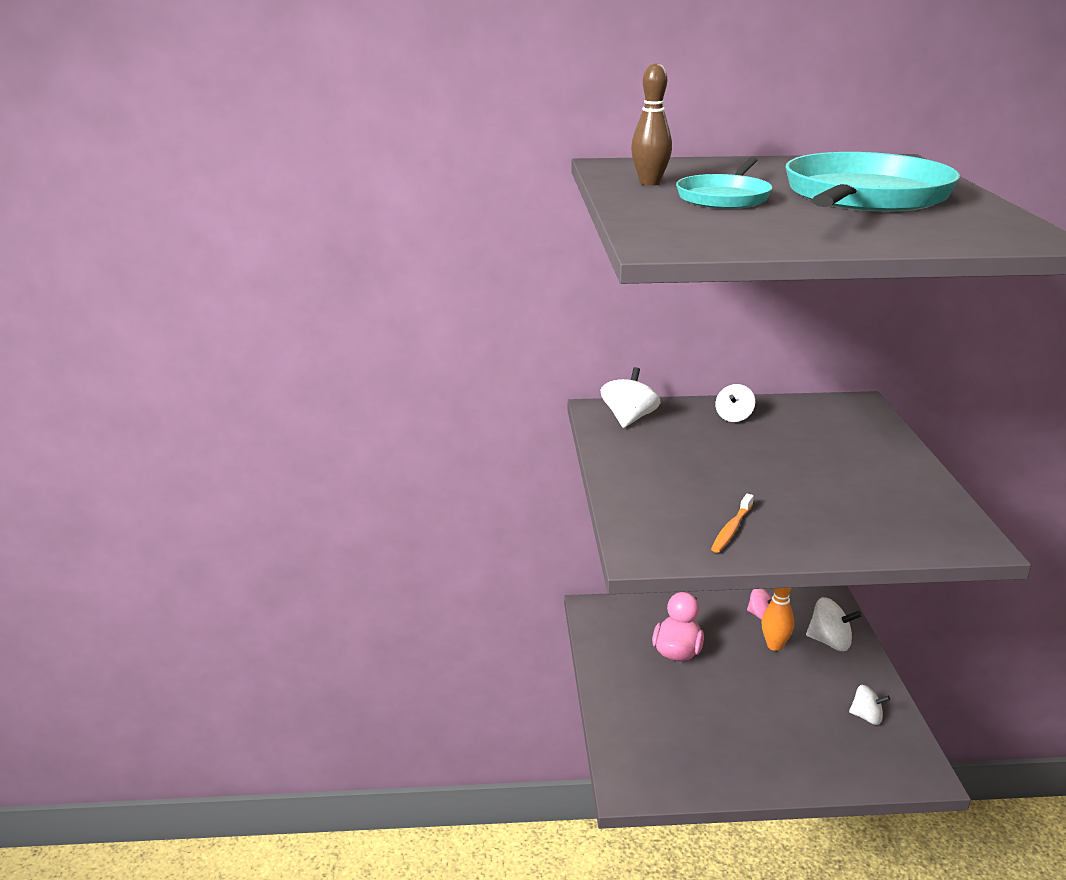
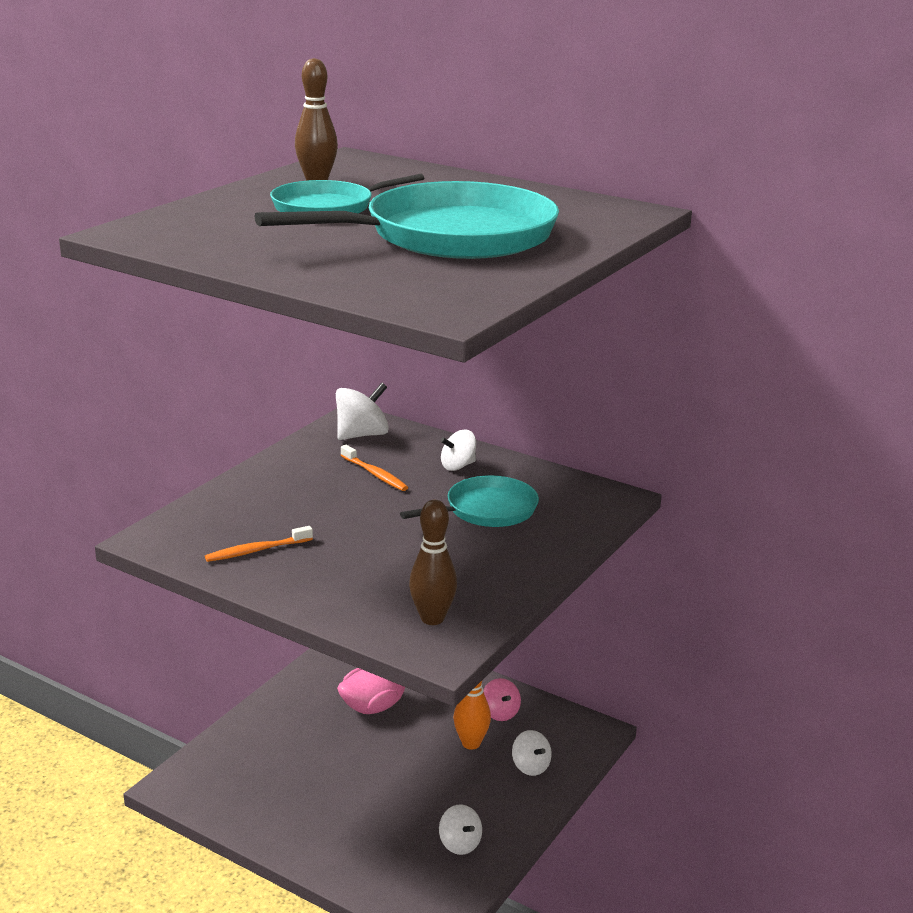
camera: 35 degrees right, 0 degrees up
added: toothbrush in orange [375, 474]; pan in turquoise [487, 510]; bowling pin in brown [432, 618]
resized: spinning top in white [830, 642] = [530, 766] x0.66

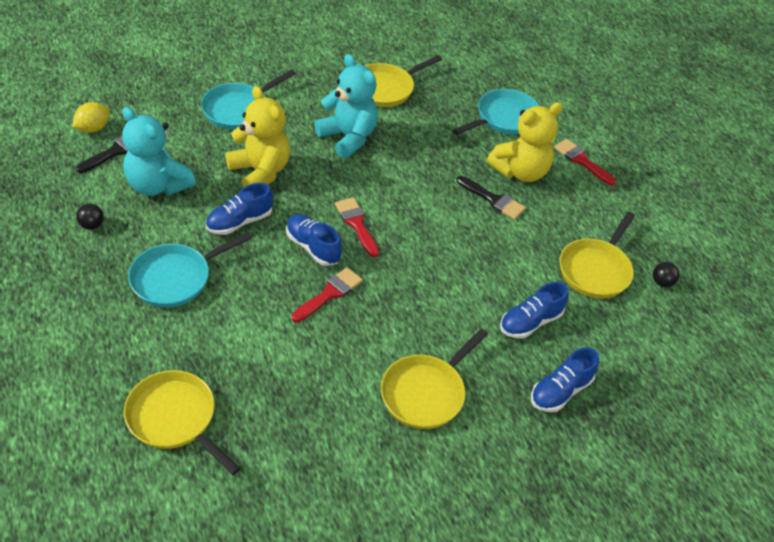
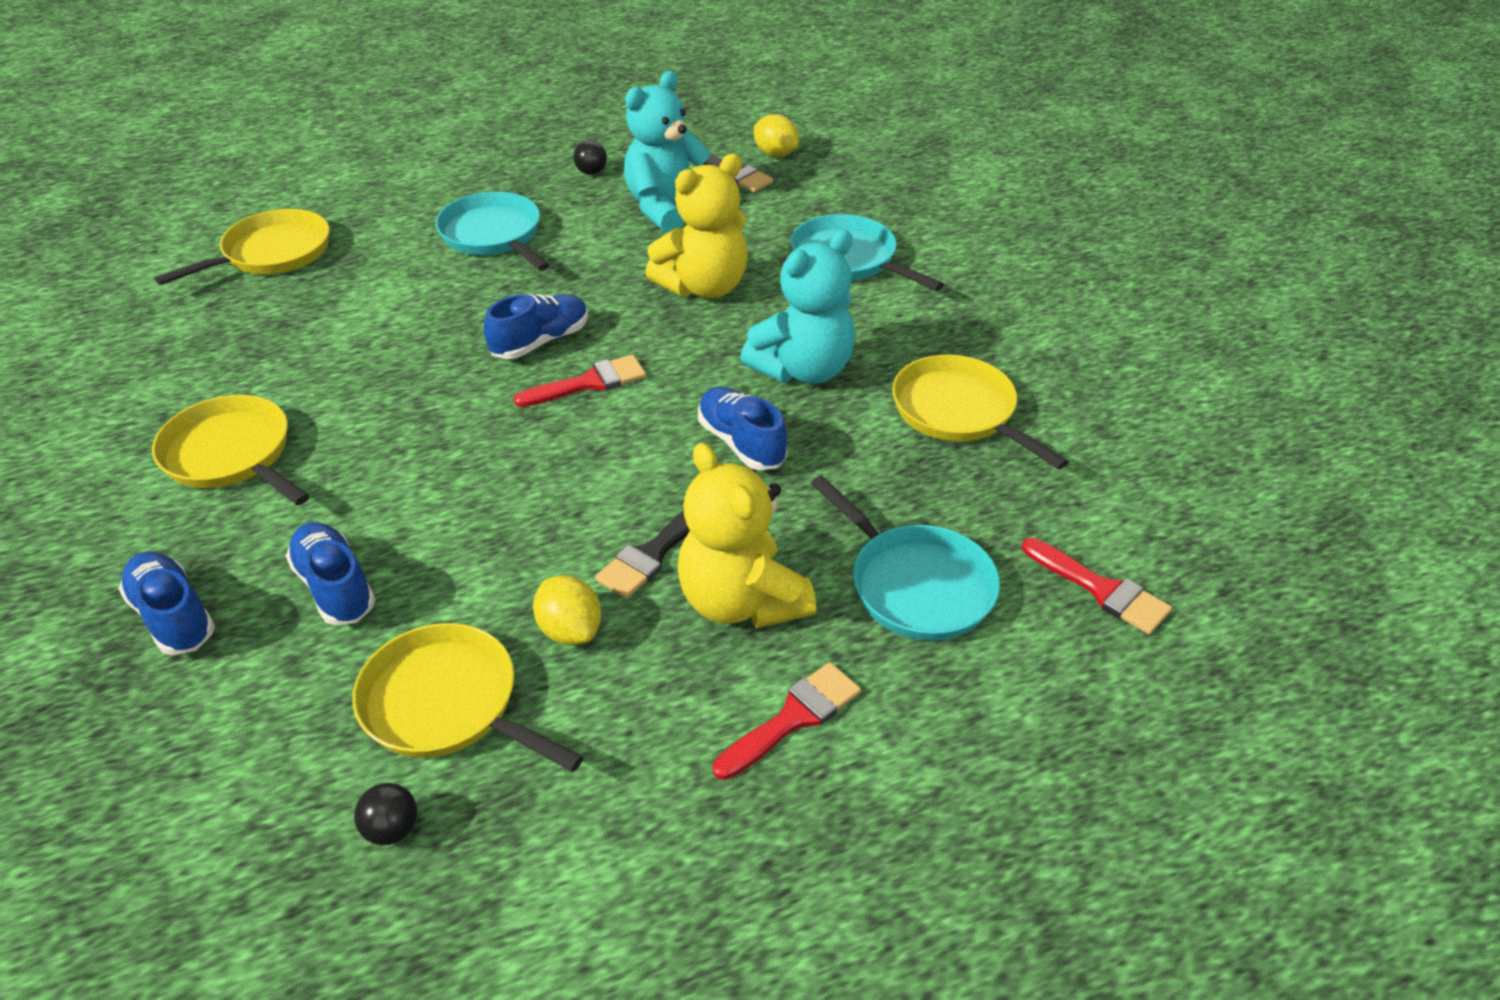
camera: 95 degrees right, 5 degrees down
added: lemon in yellow [570, 630]
moved: shoe in blue [239, 222] to [741, 443]; brush in red [329, 294] to [1100, 589]

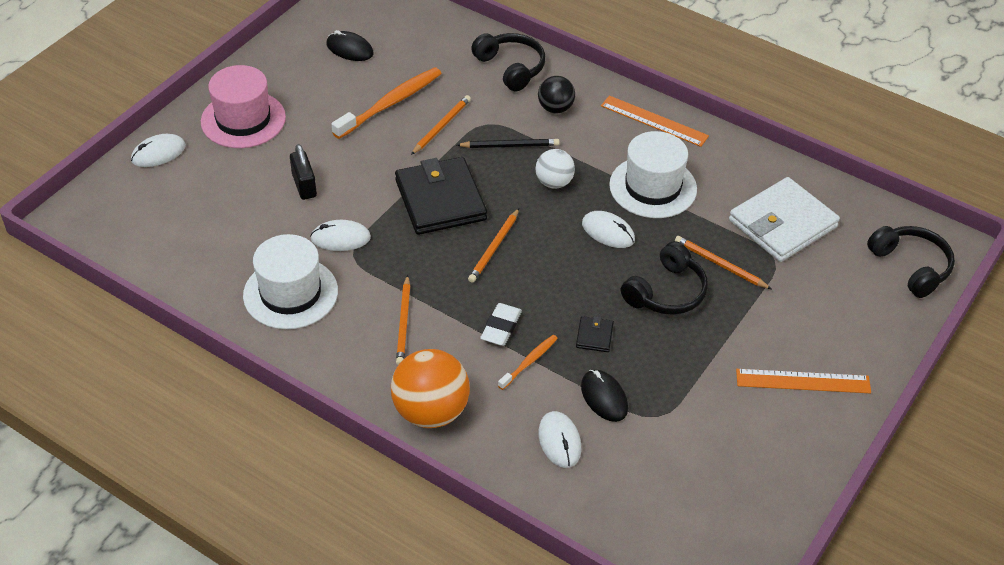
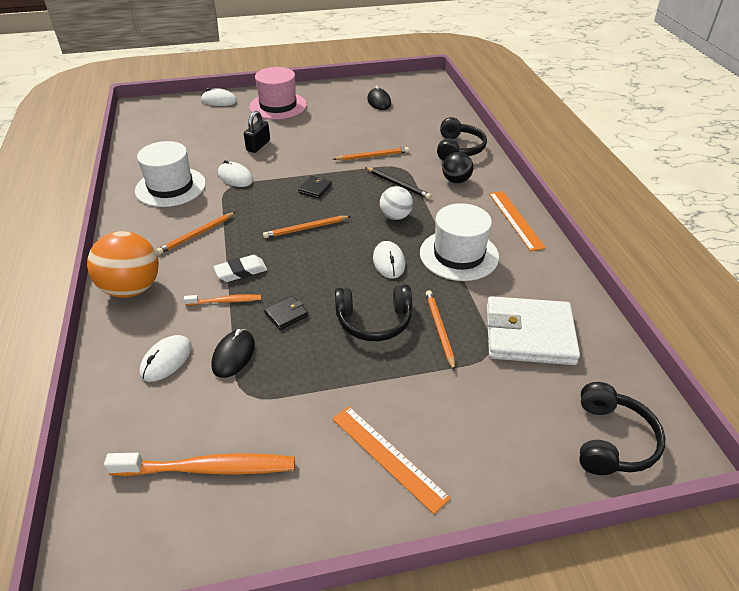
camera: 45 degrees right, 5 degrees down
moved: toothbrush in orange [390, 103] to [208, 468]
resized: wallet in black [440, 200] = [315, 189] x0.42

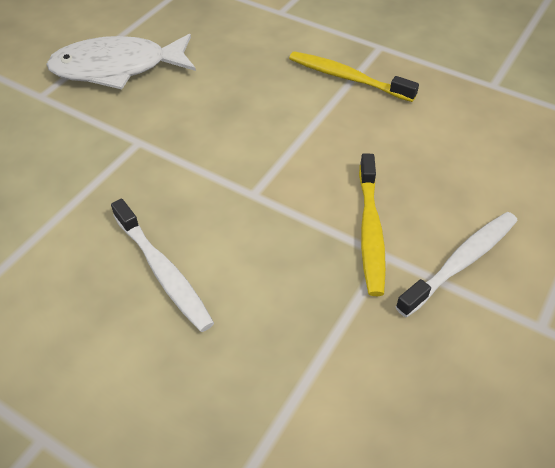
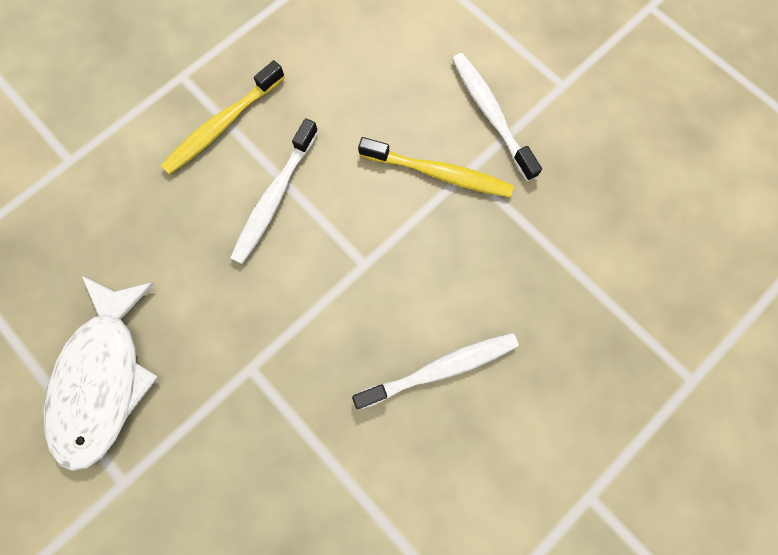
camera: 75 degrees left, 25 degrees up
added: toothbrush in white [274, 198]

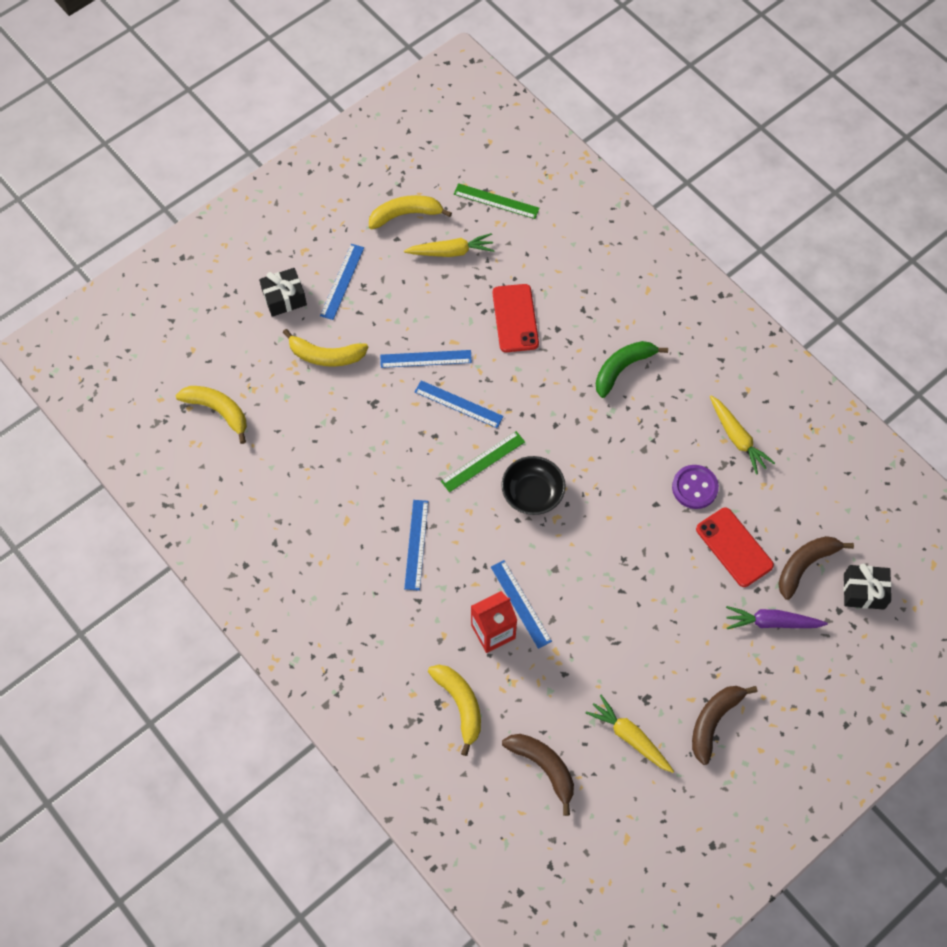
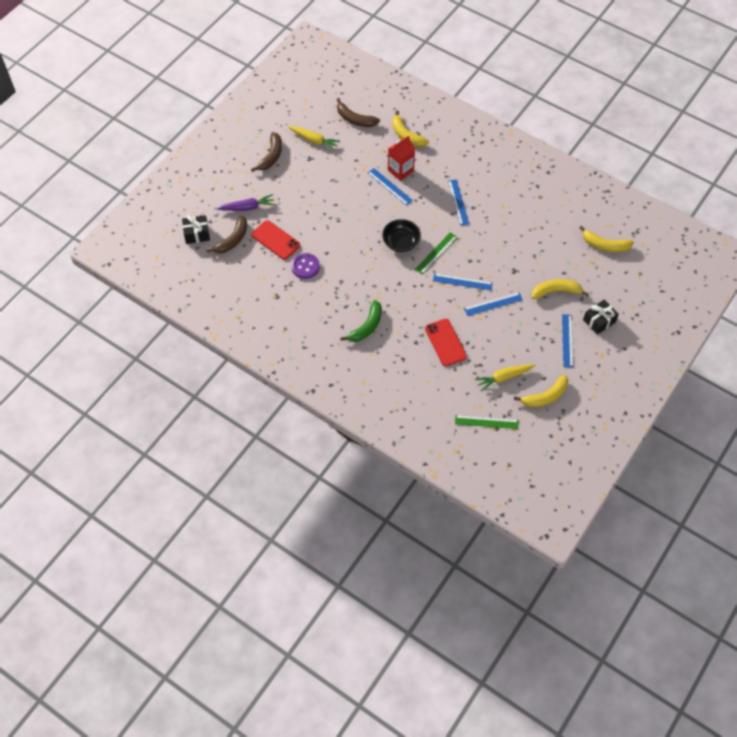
camera: 165 degrees right, 5 degrees down
removed: carrot in yellow [737, 438]

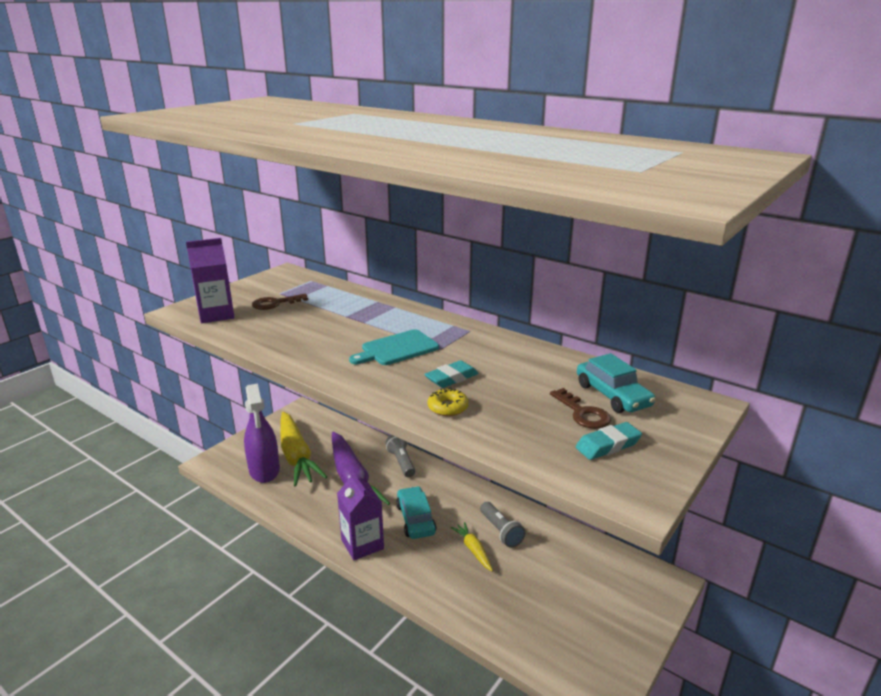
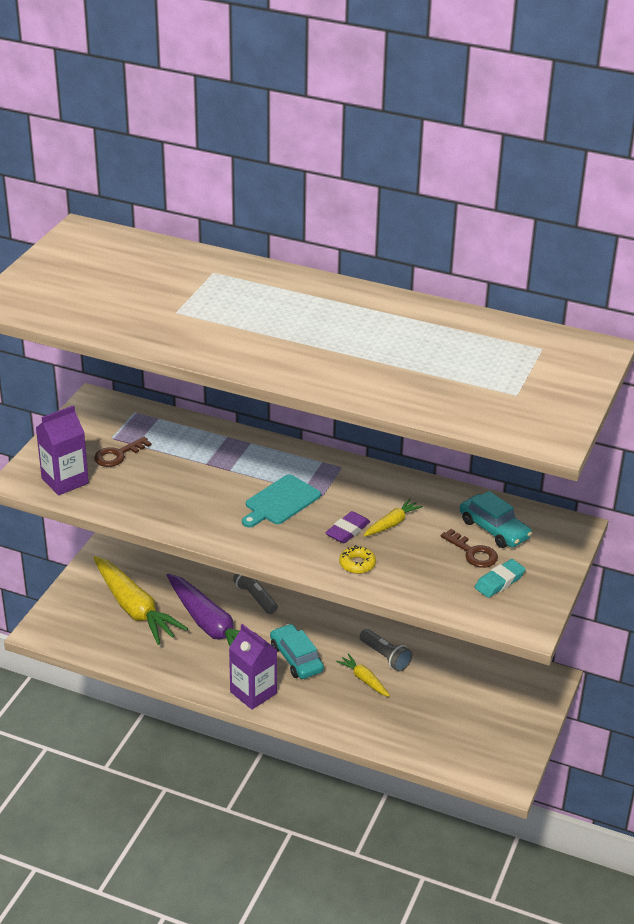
camera: 15 degrees left, 10 degrees up
removed: spray bottle in purple [264, 470]
added: carrot in yellow [392, 523]
recoloured: eraser in turquoise [451, 378] to eraser in purple [347, 531]

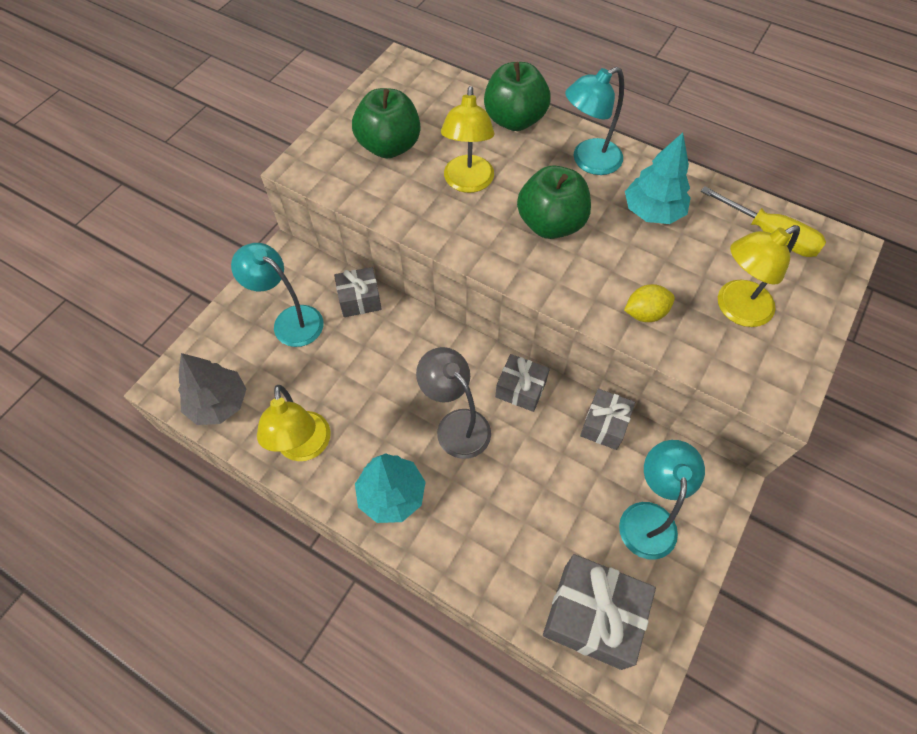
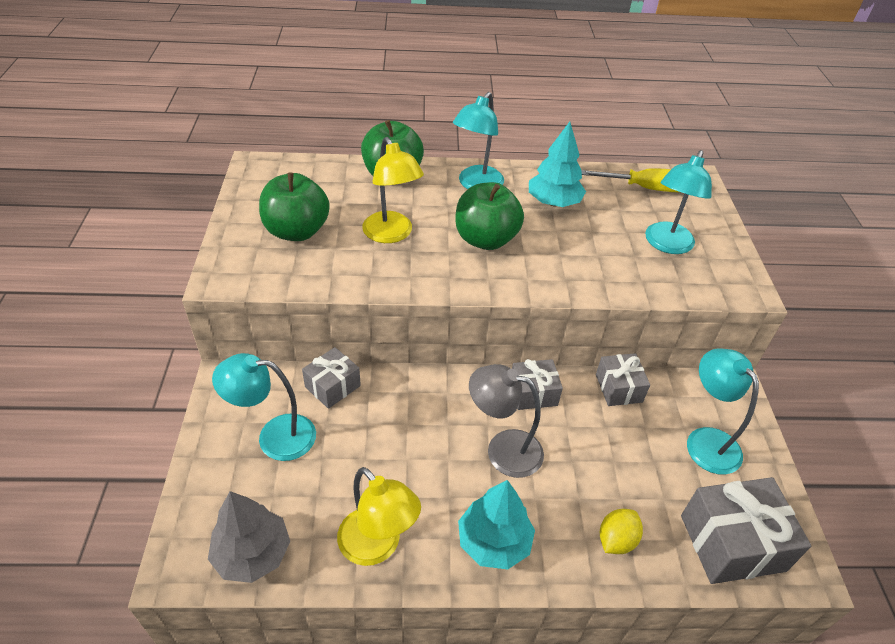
camera: 35 degrees left, 15 degrees down
moved: lemon in yellow [645, 313] to [616, 540]
recoloured: lamp in yellow [735, 309] to lamp in turquoise [666, 245]

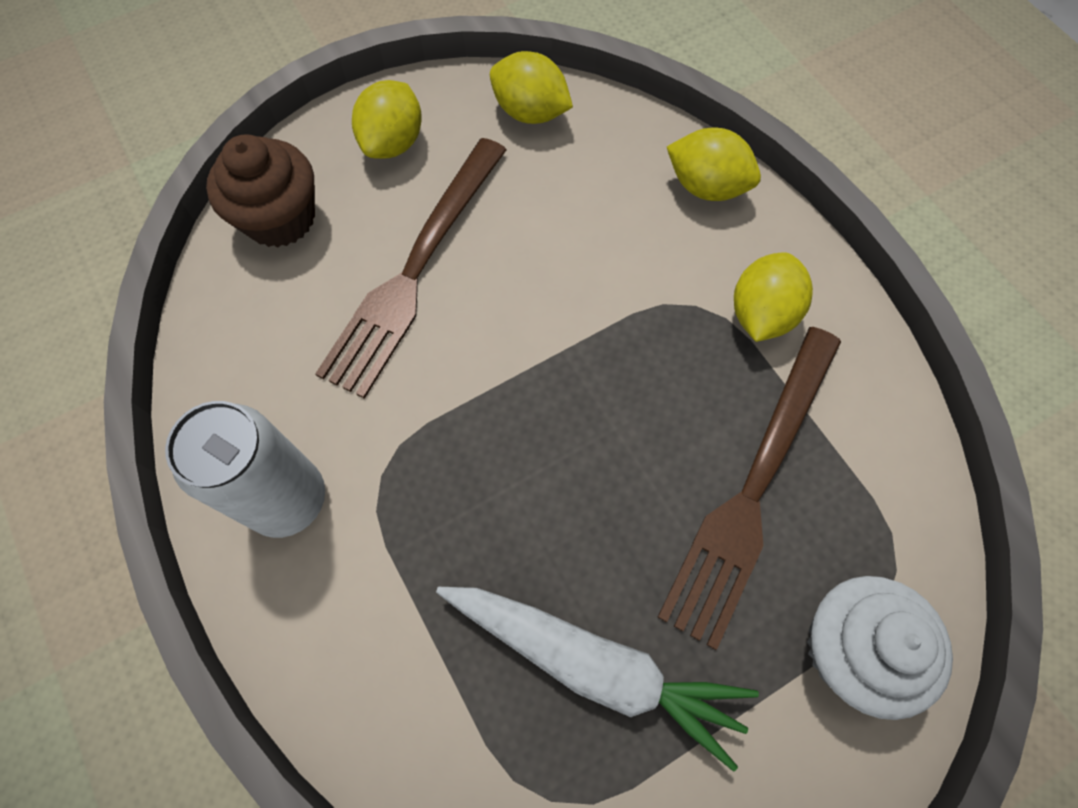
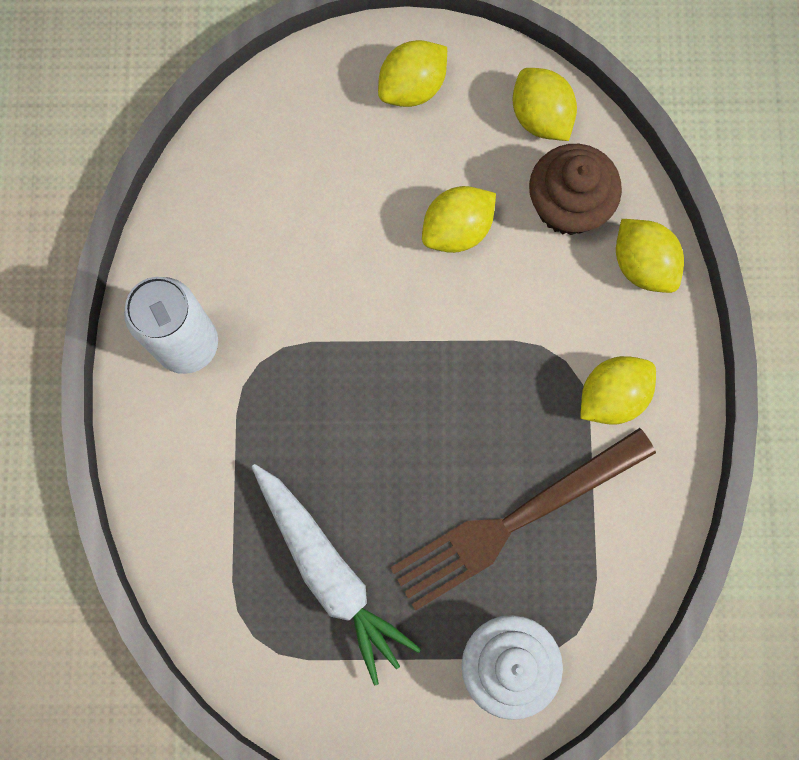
camera: 30 degrees right, 10 degrees up
removed: fork in brown [415, 269]
added: lemon in yellow [457, 229]
moved: cupcake in brown [280, 218] to [567, 205]

